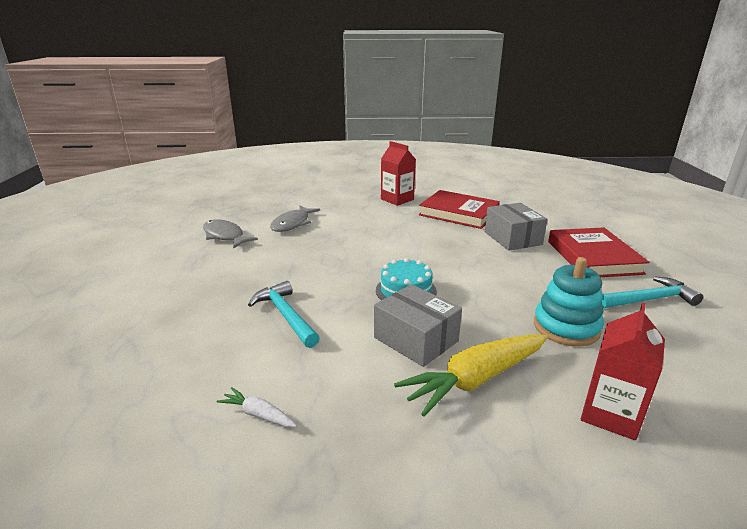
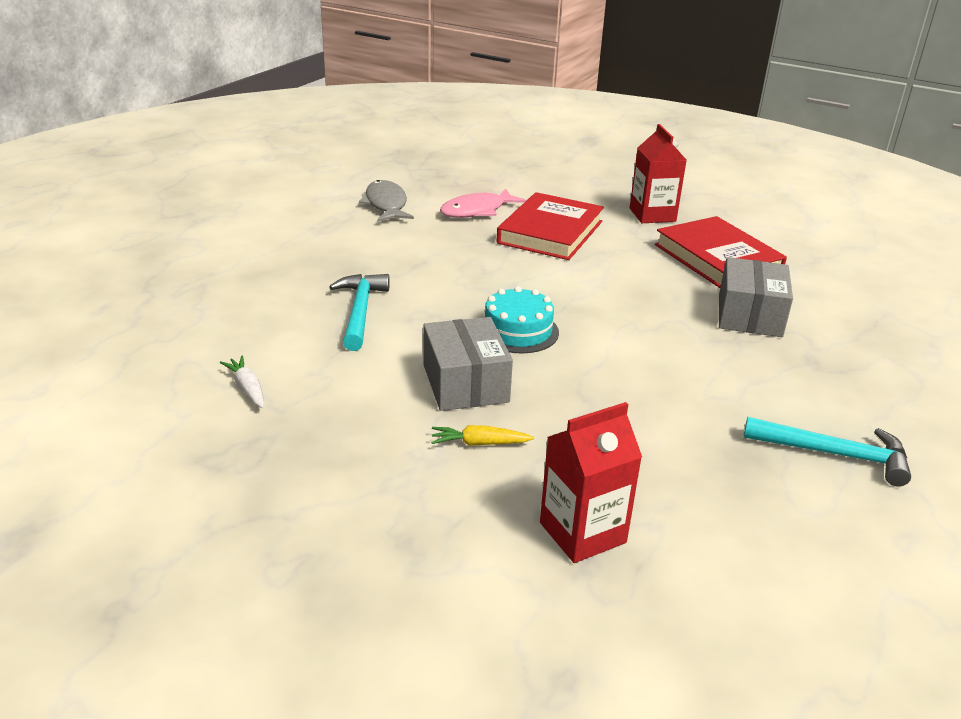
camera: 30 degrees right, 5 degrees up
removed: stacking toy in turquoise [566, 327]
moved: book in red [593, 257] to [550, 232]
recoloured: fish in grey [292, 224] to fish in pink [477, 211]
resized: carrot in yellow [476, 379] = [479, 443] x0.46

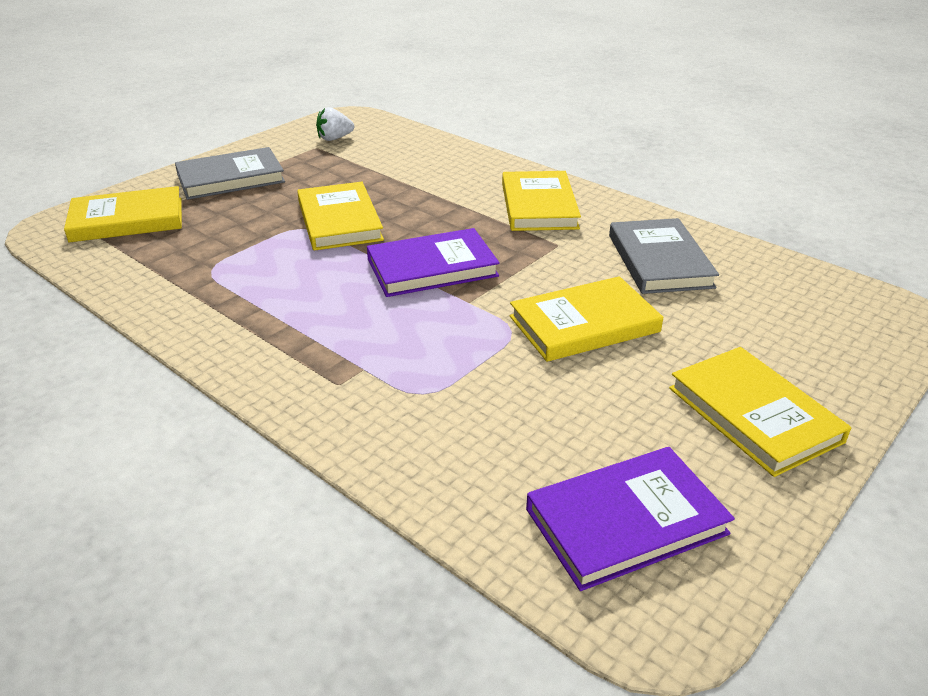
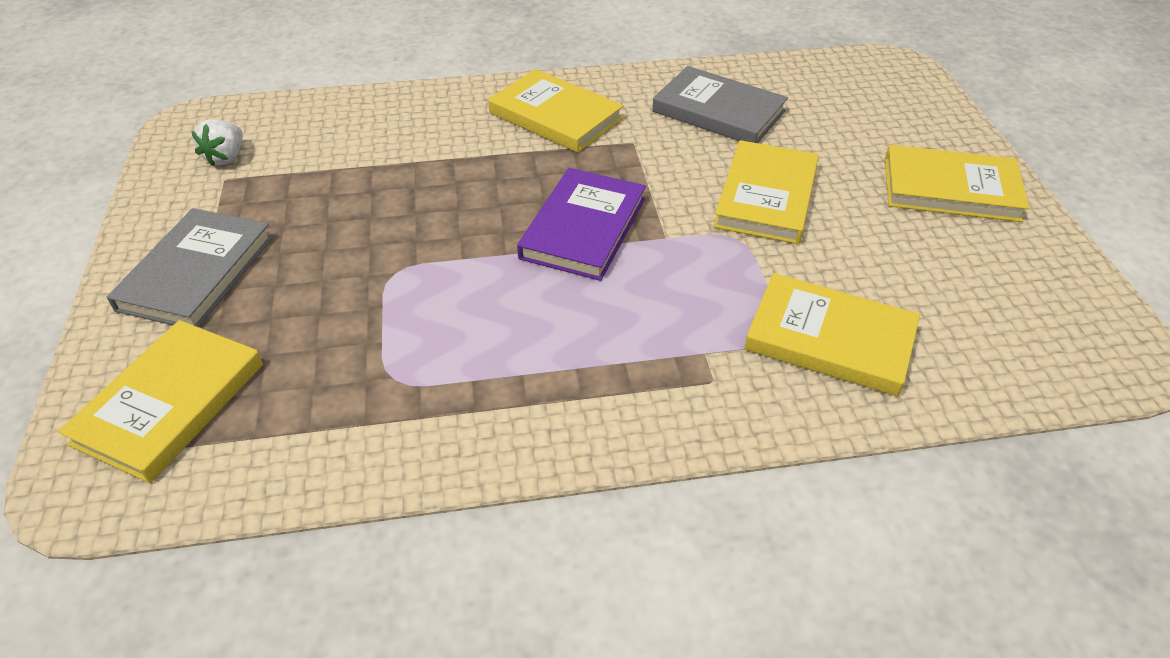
camera: 50 degrees left, 10 degrees up
removed: book in purple [626, 521]
moved: book in yellow [339, 221] to [830, 339]

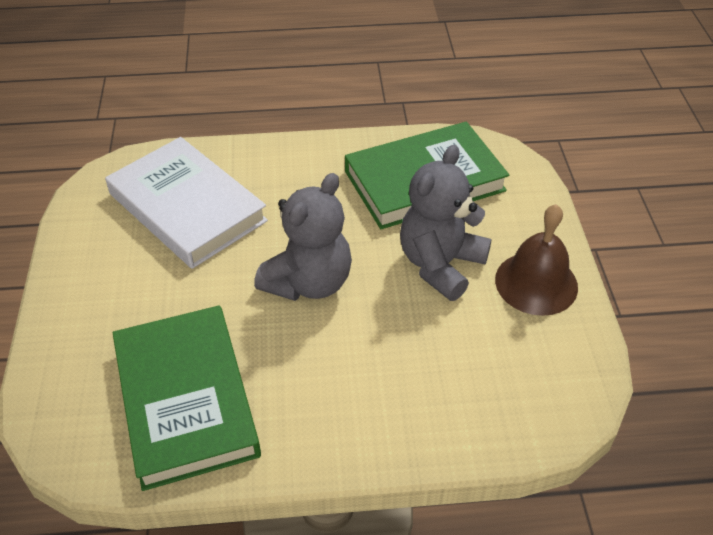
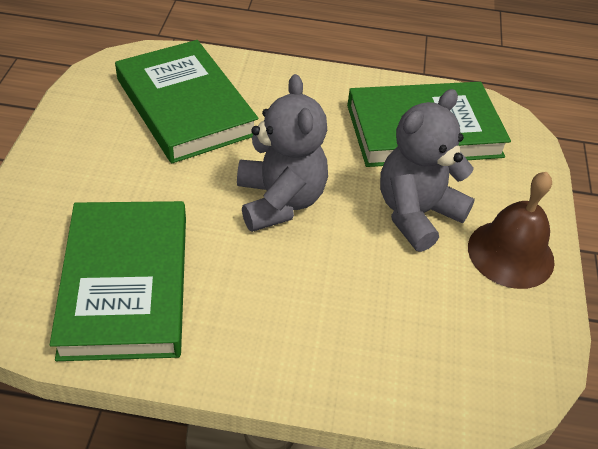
camera: 10 degrees right, 0 degrees up
recoloured: book in white [187, 207] to book in green [185, 106]
turned: teddy bear in grey [309, 282] = [280, 201] 60 degrees counterclockwise

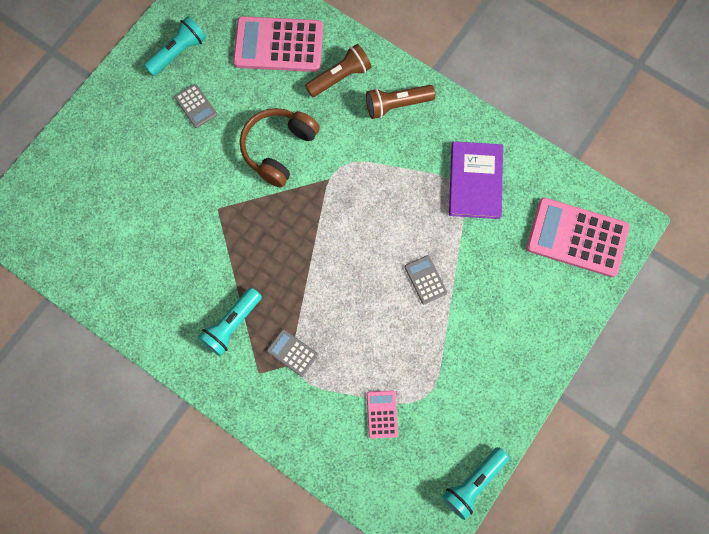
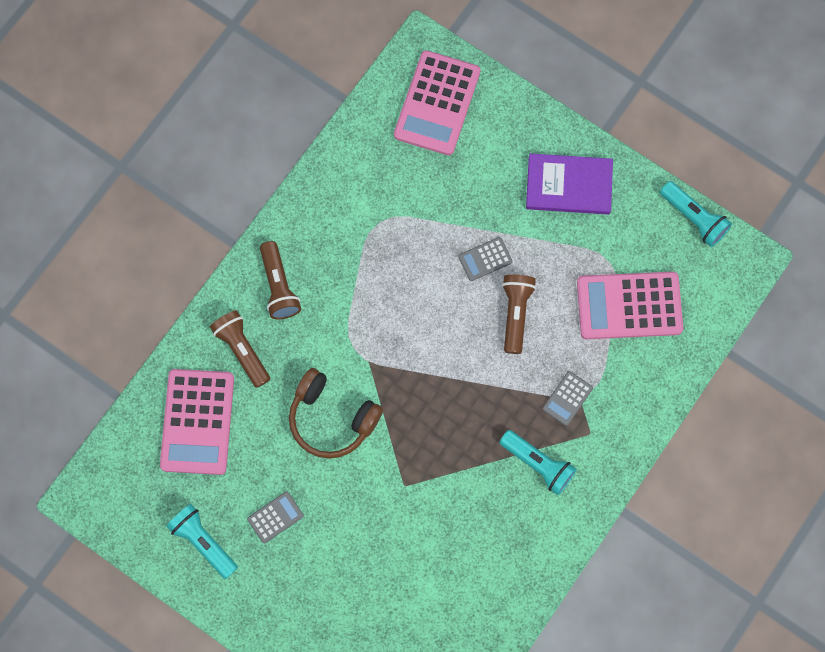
camera: 90 degrees left, 0 degrees up
added: flashlight in brown [515, 314]
moved: book in purple [475, 181] to [569, 185]
resized: calculator in pink [382, 414] = [629, 306] x2.13

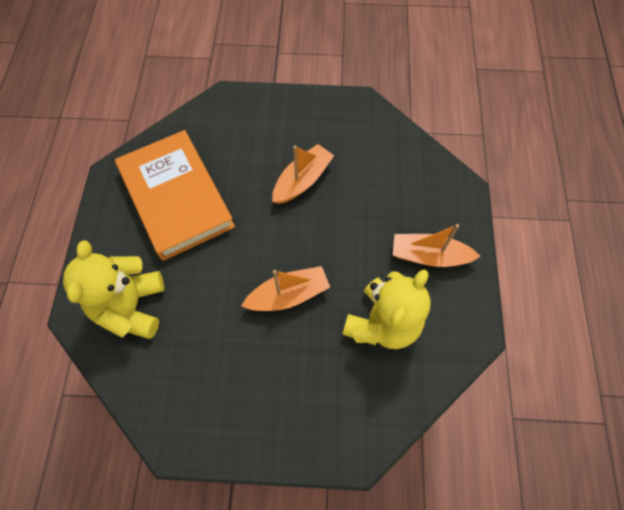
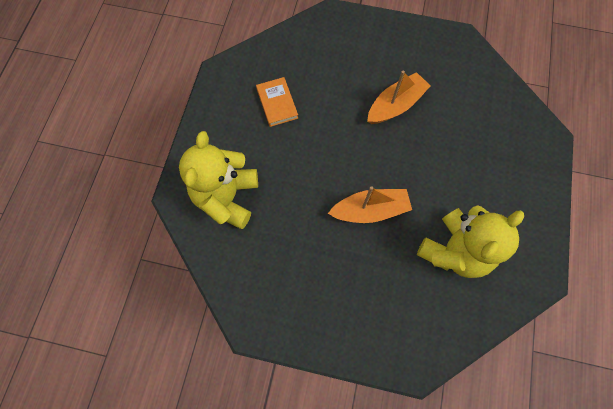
camera: 10 degrees right, 5 degrees up
removed: boat in orange [429, 256]
resized: book in orange [176, 198] = [277, 103] x0.42

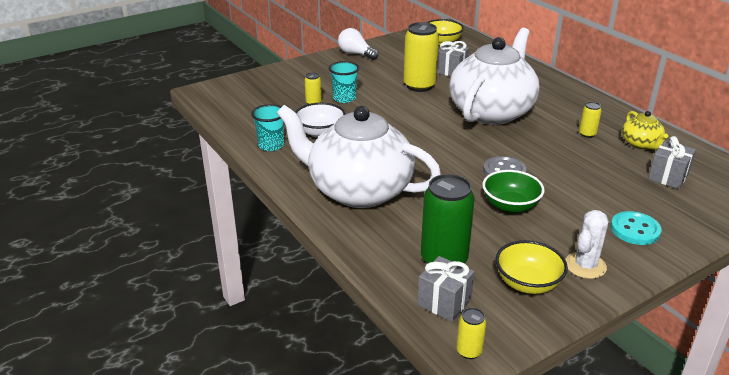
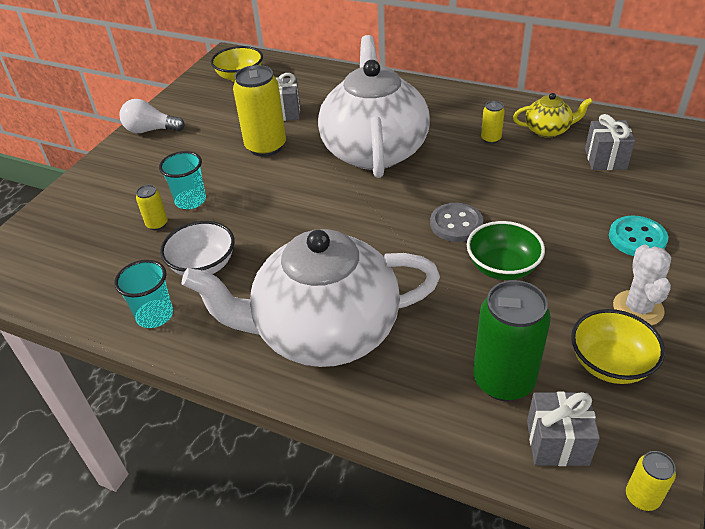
camera: 30 degrees left, 10 degrees up
turned: teapot in yellow [641, 144] = [548, 130] 45 degrees counterclockwise

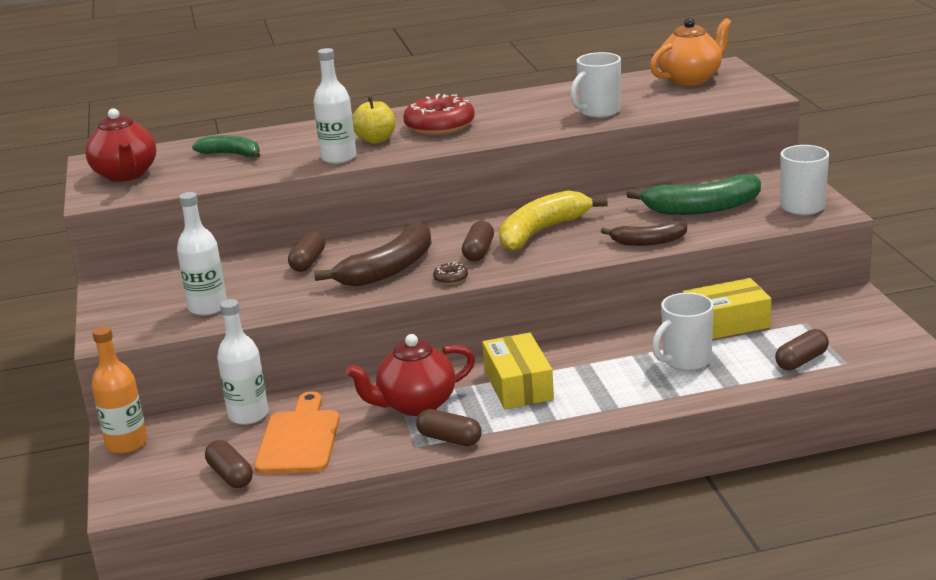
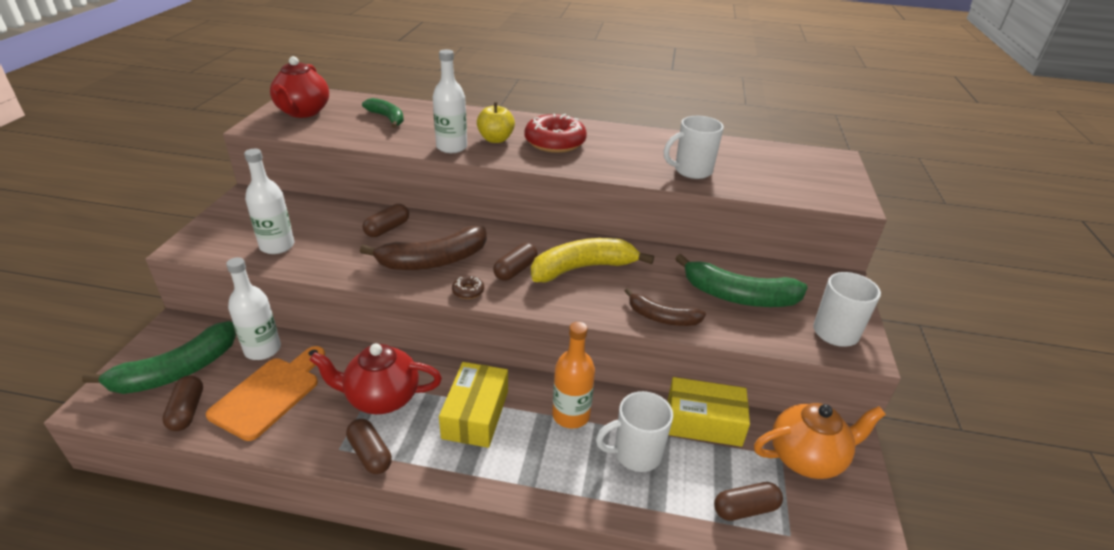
camera: 20 degrees right, 10 degrees up
added: banana in green [177, 371]
moved: bottle in orange [127, 443] to [571, 415]; teapot in orange [691, 79] to [807, 458]

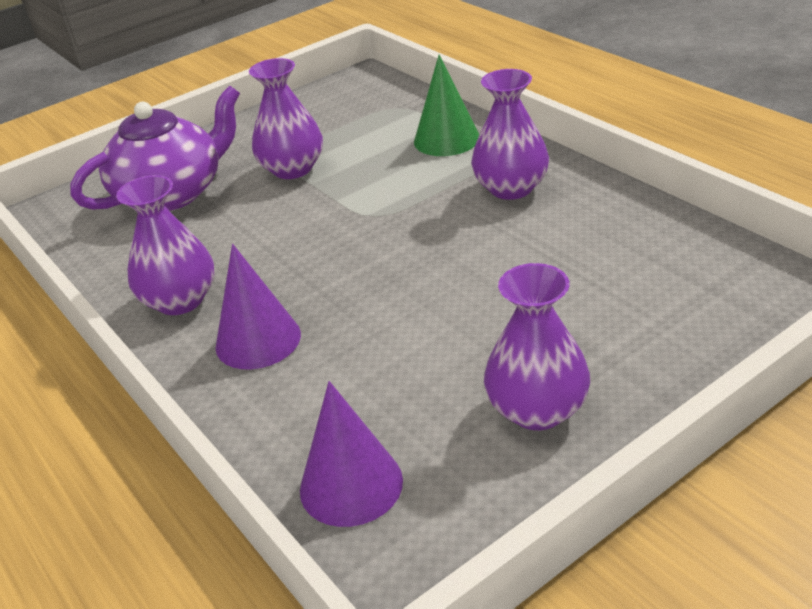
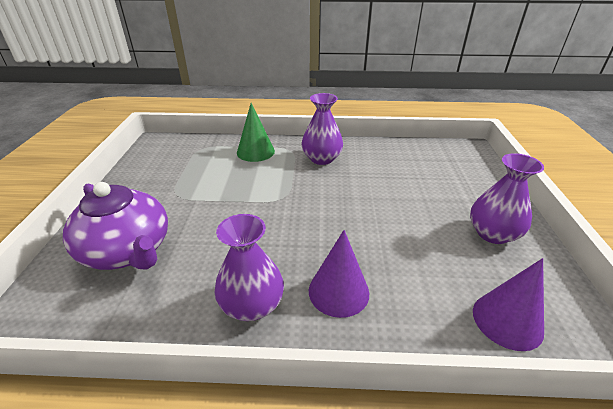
camera: 55 degrees left, 0 degrees up
removed: vase in purple [292, 169]
turned: teapot in purple [172, 193] = [128, 250] 135 degrees clockwise

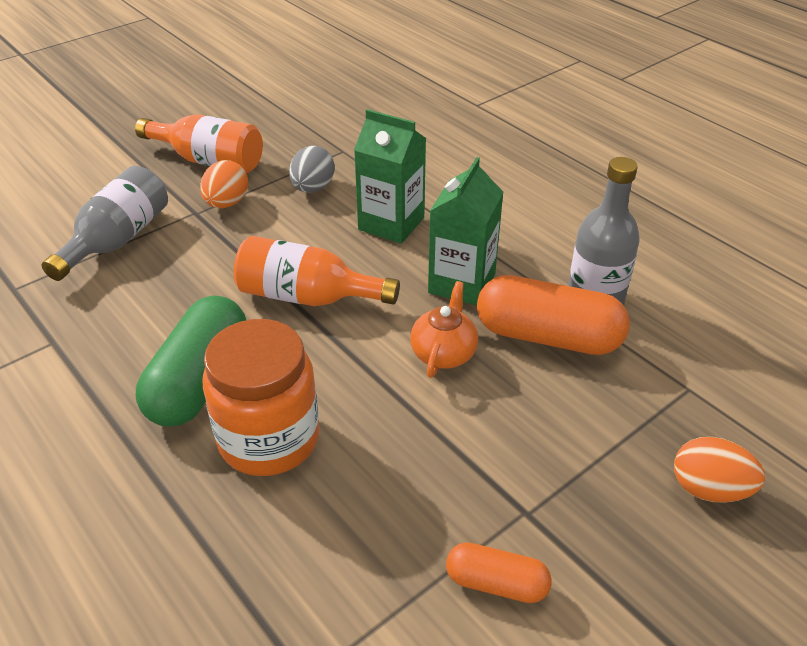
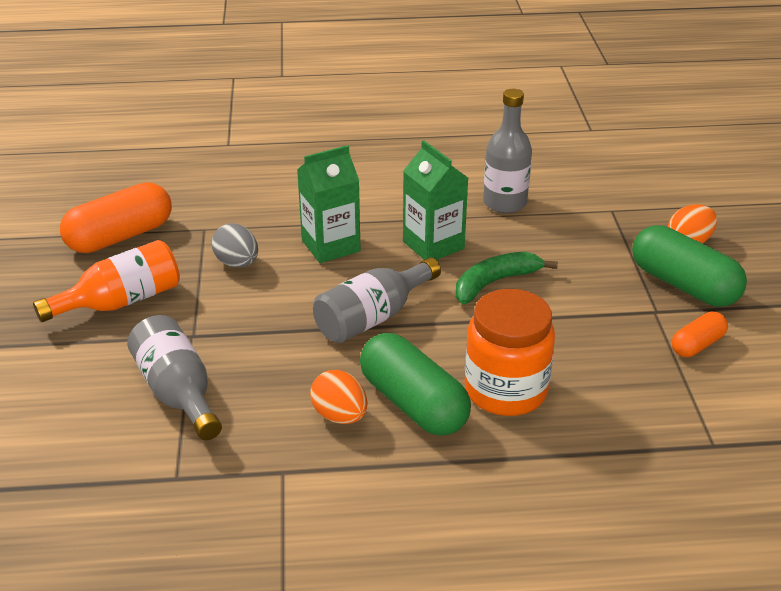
camera: 55 degrees left, 5 degrees down
added: capsule in green [683, 285]
moved: capsule in orange [548, 336] to [120, 236]; egg in orange [226, 203] to [340, 416]
replaced: teapot in orange [443, 353] to banana in green [495, 283]
recoloured: bottle in orange [308, 297] to bottle in grey [373, 317]

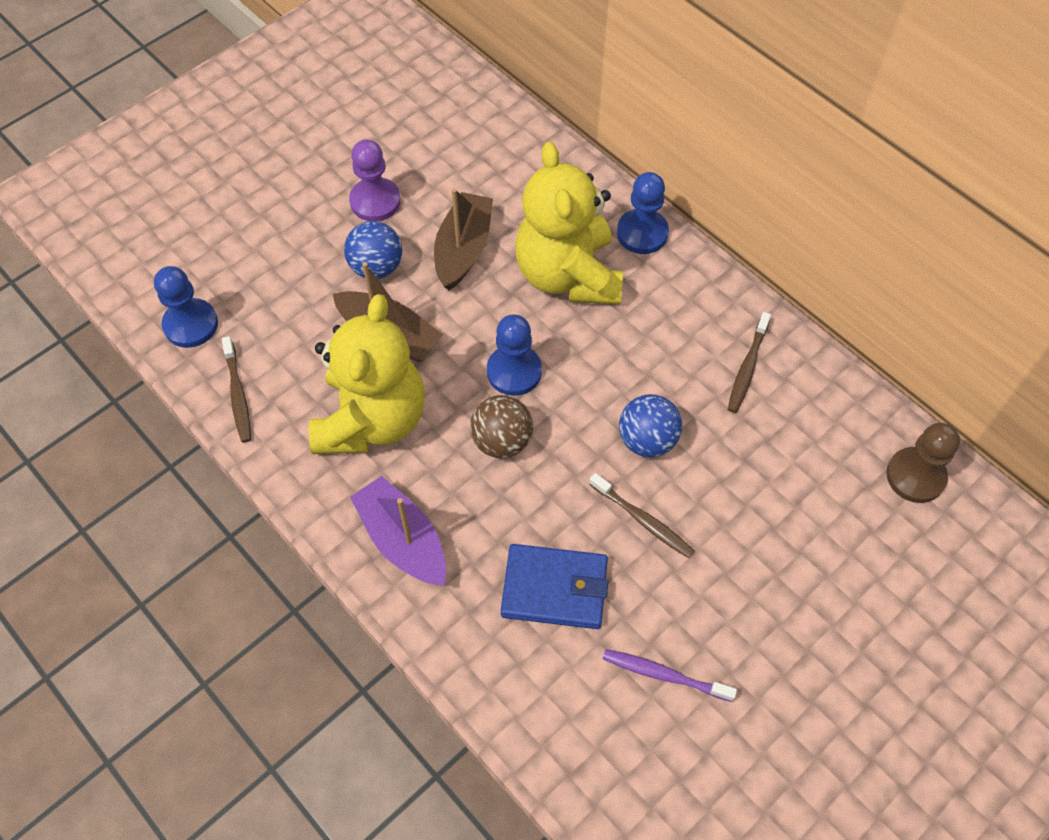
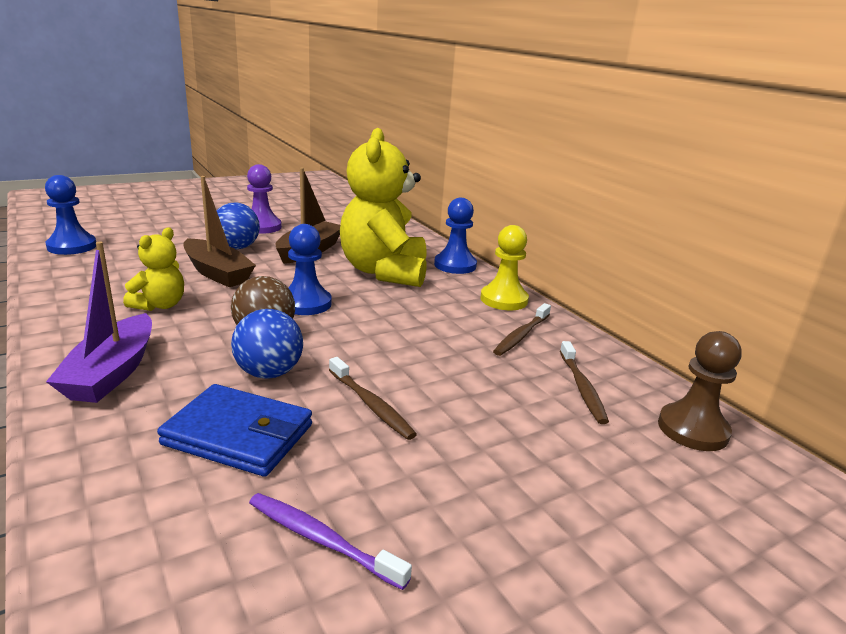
camera: 10 degrees right, 35 degrees down
added: pawn in yellow [504, 300]
moved: ball in blue [647, 440] to [269, 373]; toothbrush in brown [238, 395] to [582, 388]
turned: boat in purple [403, 540] = [112, 372] 150 degrees counterclockwise
resized: teddy bear in yellow [371, 420] = [160, 305] x0.49

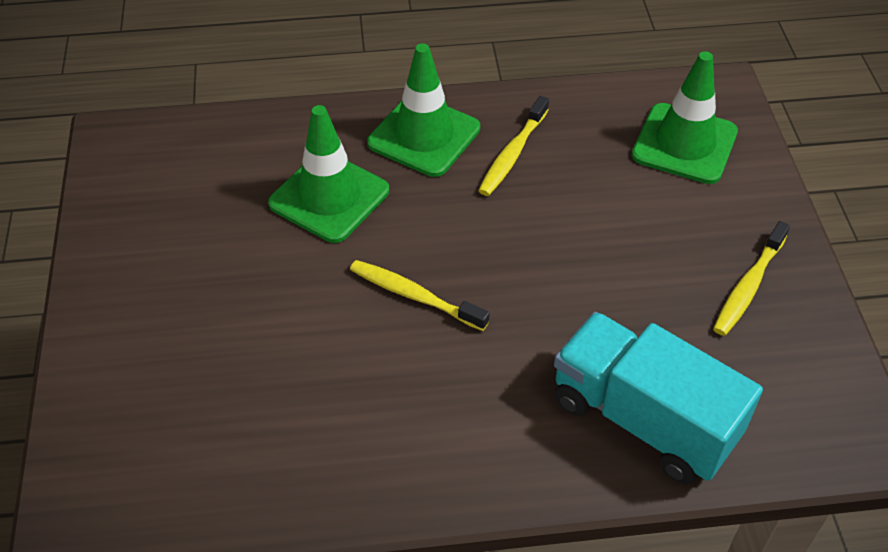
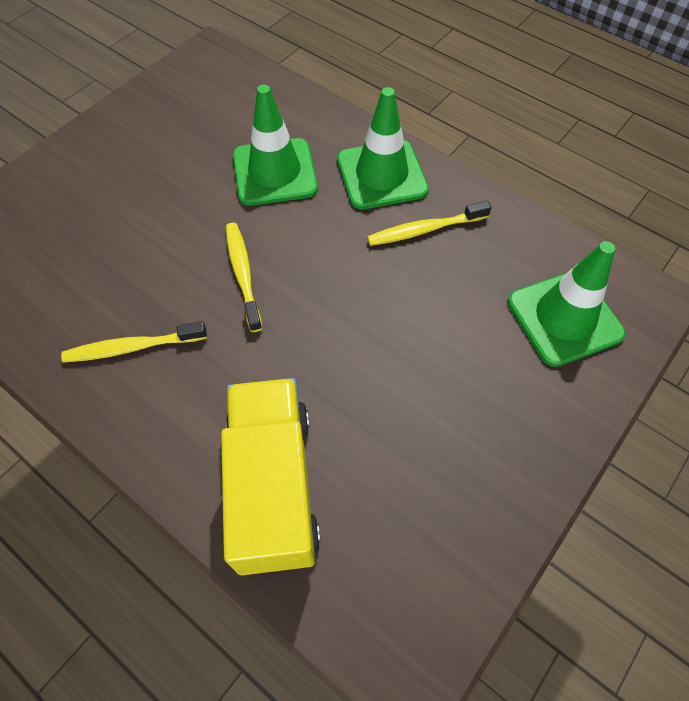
camera: 45 degrees right, 10 degrees up
moved: toothbrush in yellow [748, 286] to [132, 347]
recoloured: truck in turquoise [643, 419] to truck in yellow [273, 486]

